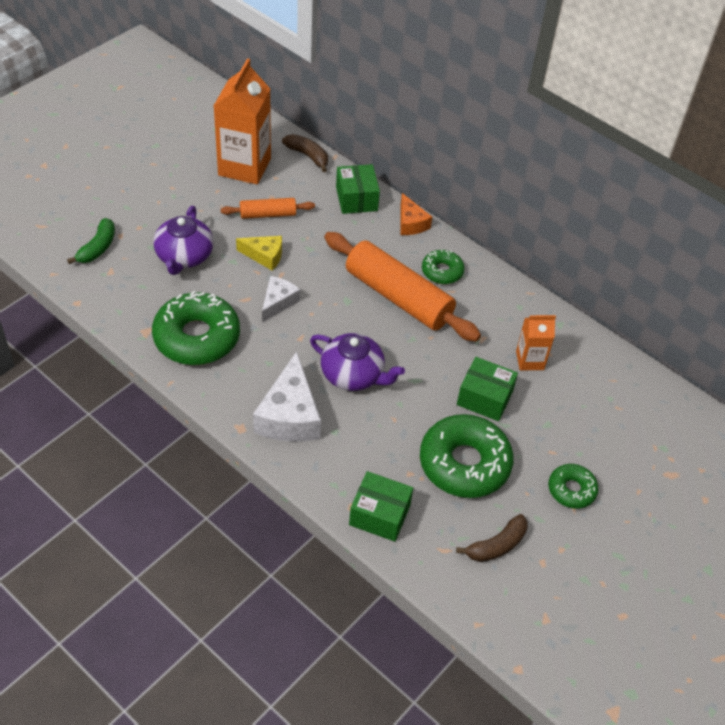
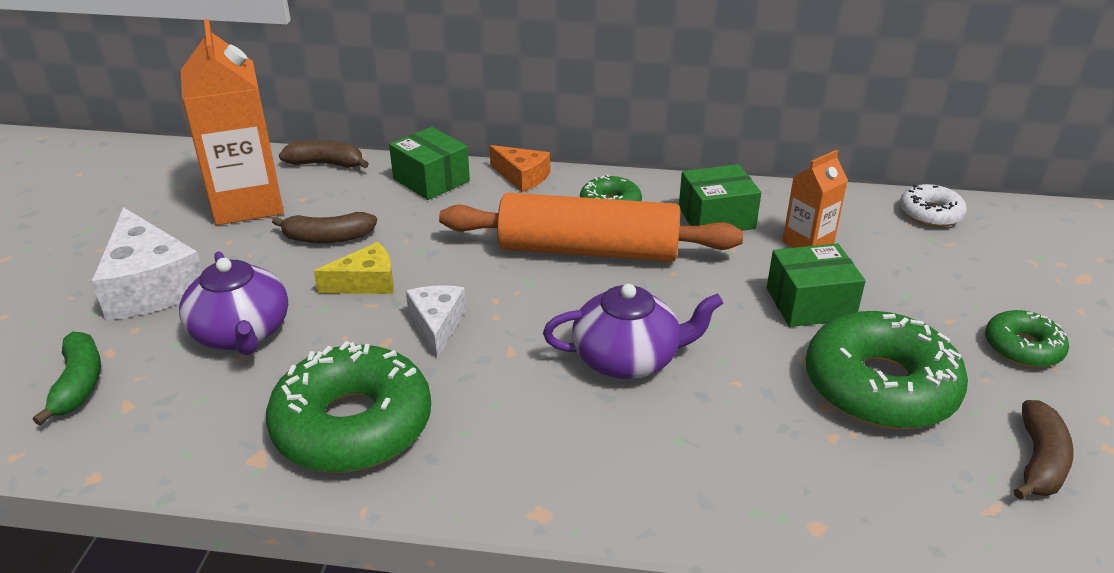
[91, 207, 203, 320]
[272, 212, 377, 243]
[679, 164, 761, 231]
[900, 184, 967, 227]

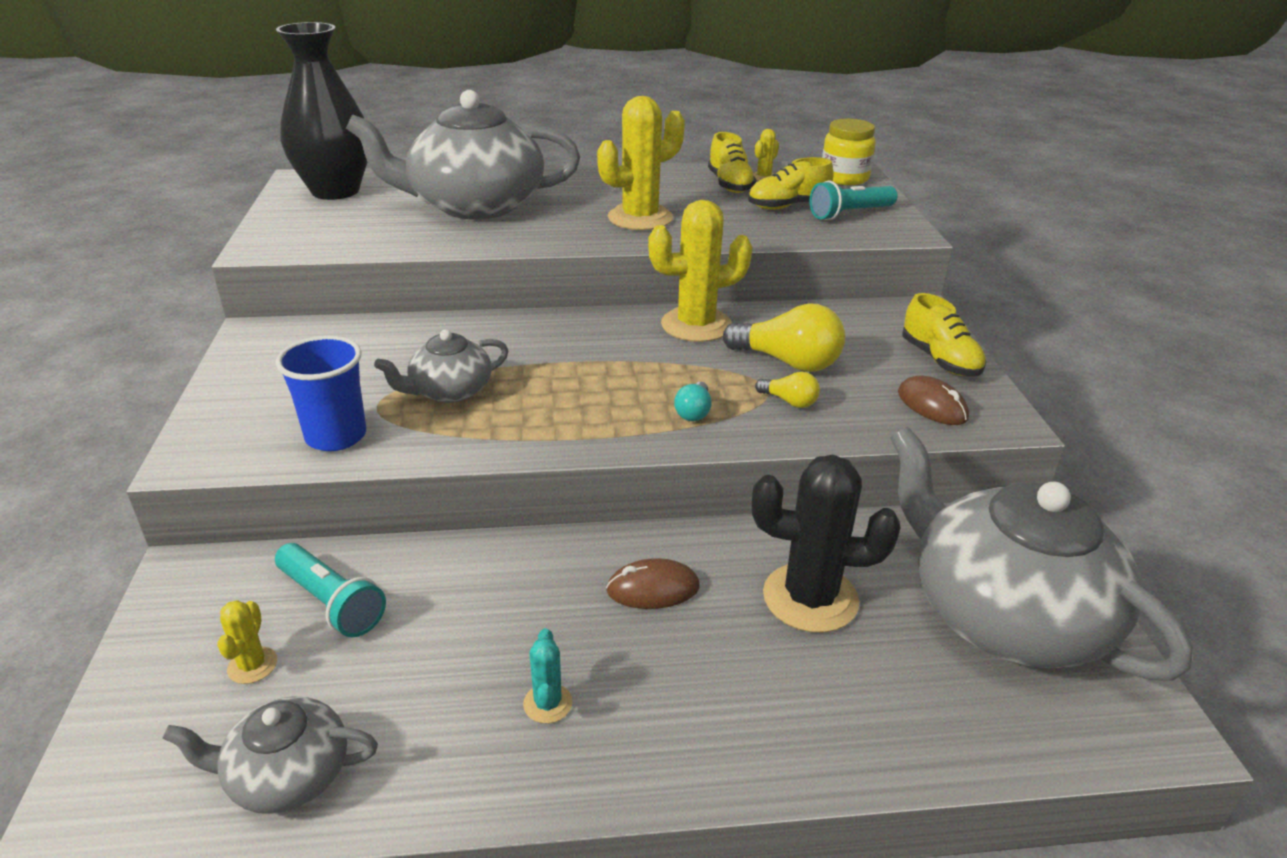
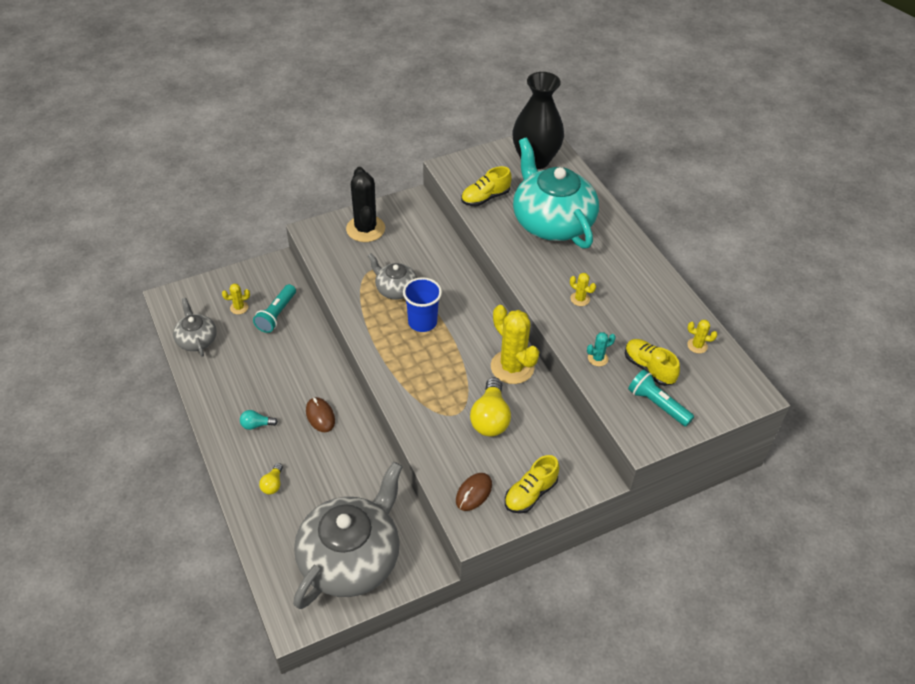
[240, 410, 278, 430]
[259, 463, 283, 495]
[346, 167, 385, 242]
[403, 277, 442, 332]
[461, 166, 512, 206]
[513, 138, 599, 249]
[570, 273, 596, 306]
[587, 332, 616, 366]
[822, 119, 876, 185] (first image)

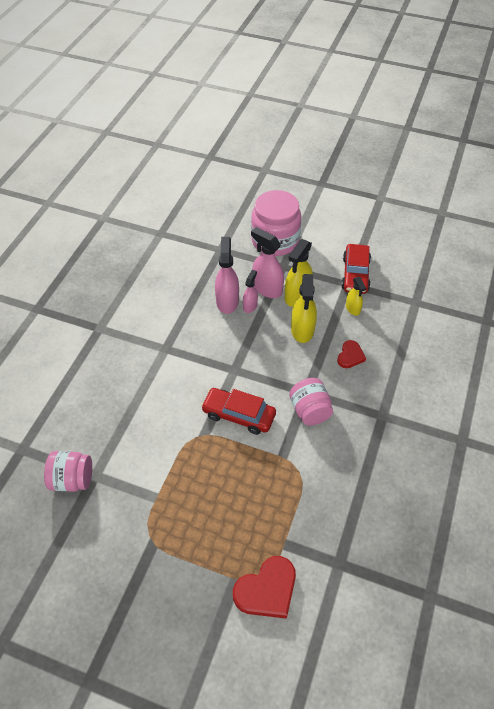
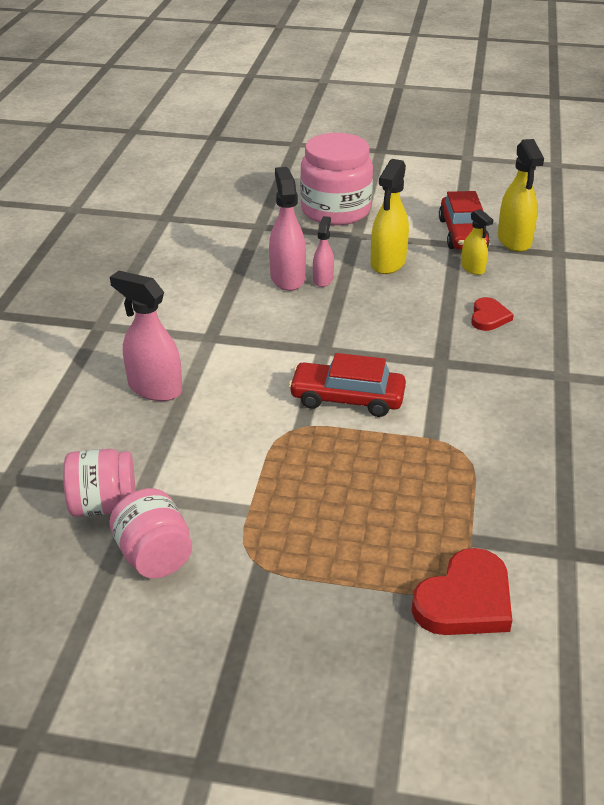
[109, 488, 192, 578]
[110, 271, 182, 401]
[498, 139, 544, 252]

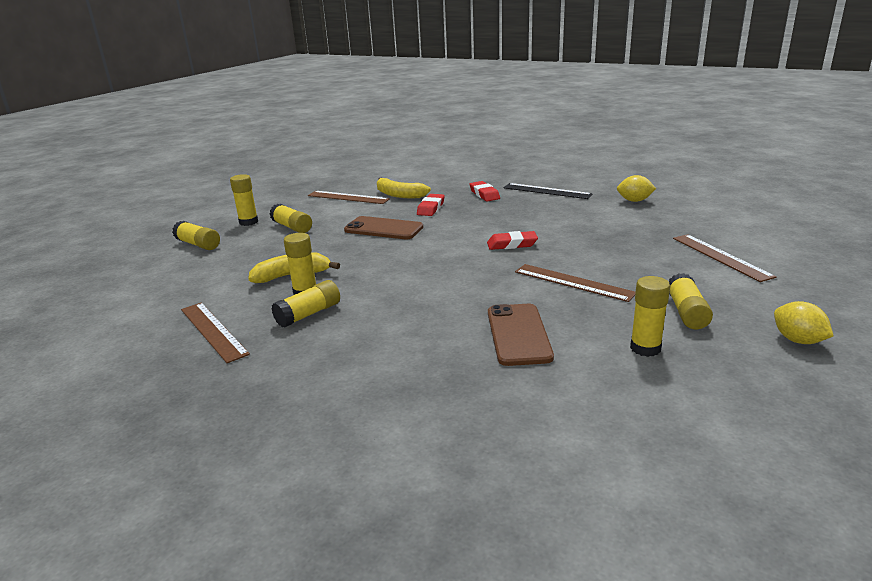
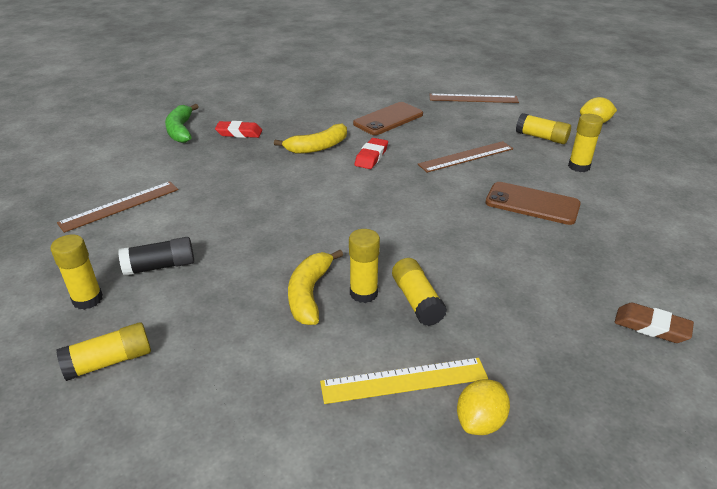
[118, 237, 194, 276]
[165, 104, 199, 143]
[274, 123, 347, 154]
[320, 358, 488, 404]
[353, 102, 423, 135]
[457, 379, 510, 435]
[615, 303, 694, 343]
[417, 194, 445, 216] (first image)
[503, 183, 593, 199] (first image)

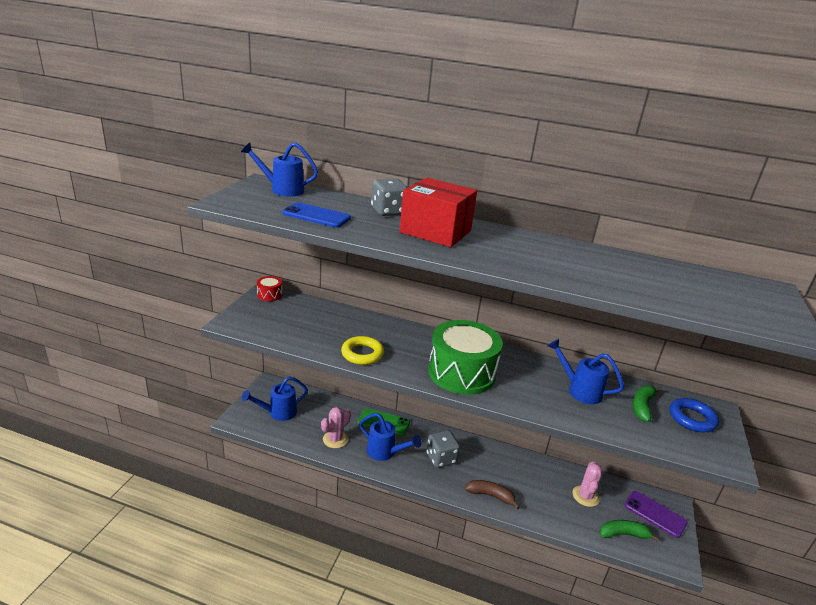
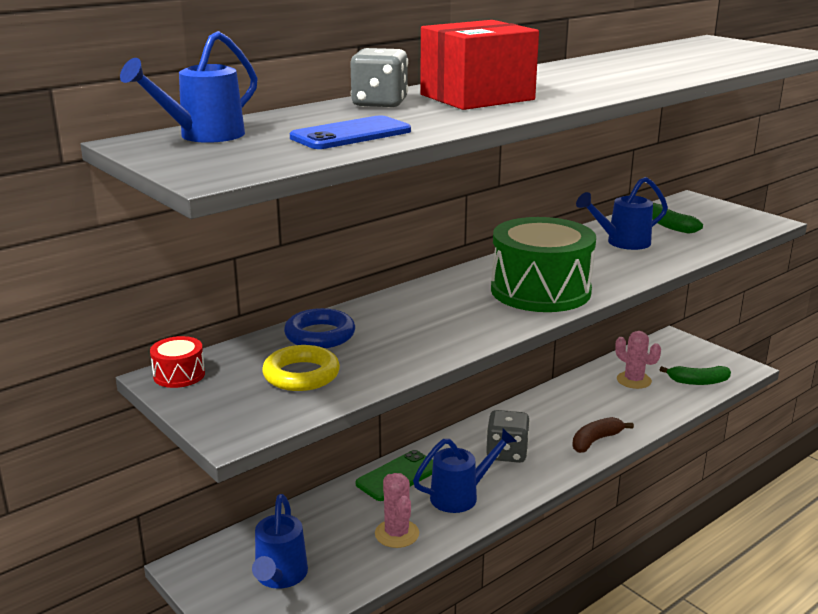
[262, 345, 340, 391]
[284, 308, 355, 348]
[660, 366, 731, 385]
[624, 491, 688, 538] (first image)

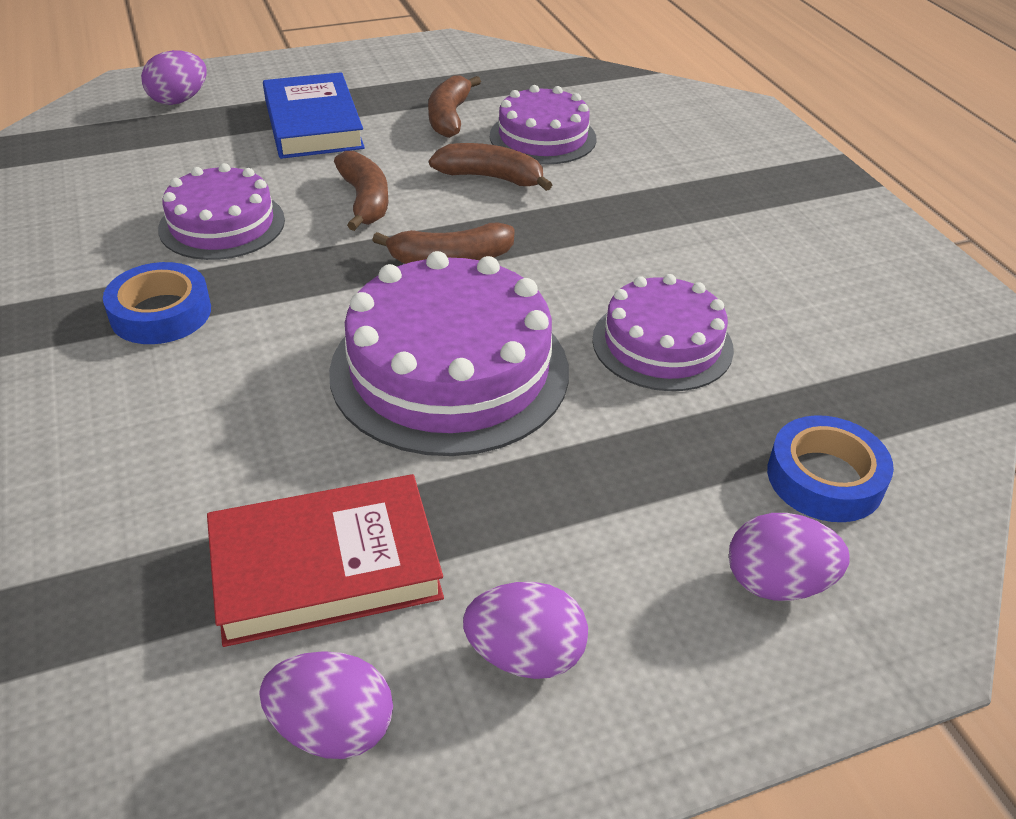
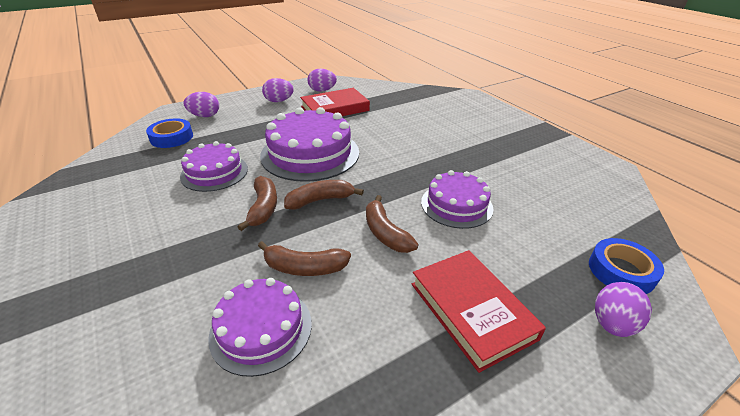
[238, 176, 277, 231]
[412, 250, 546, 373]
[589, 238, 664, 294]

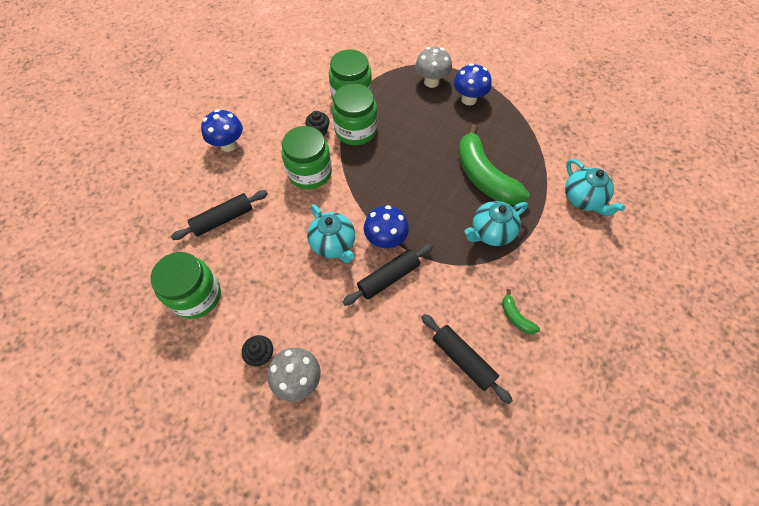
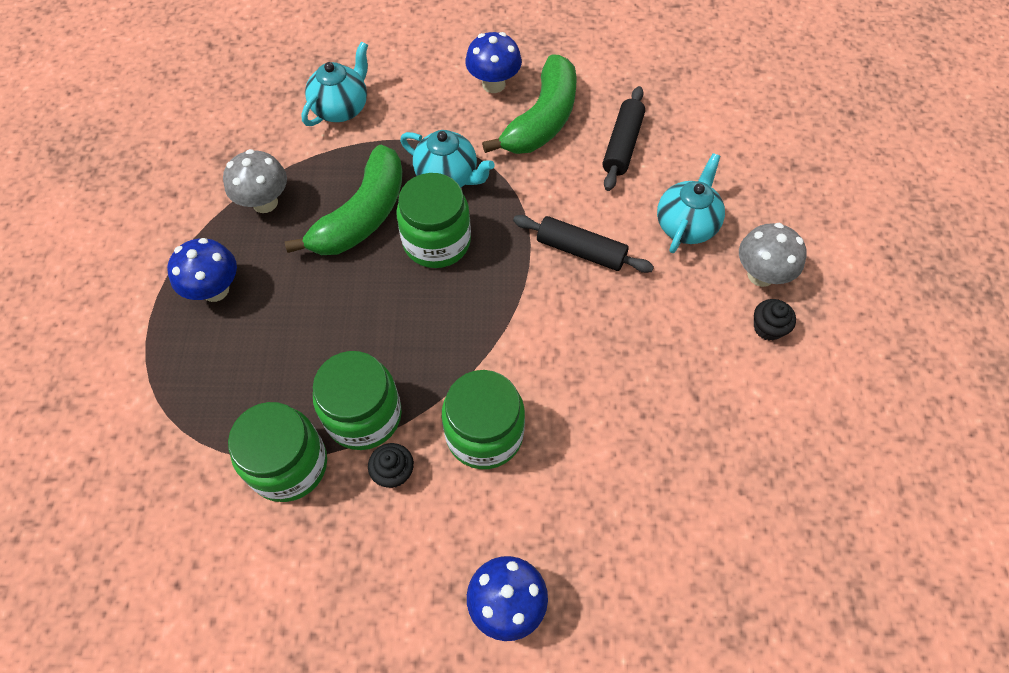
[223, 149, 287, 213]
[396, 173, 471, 268]
[465, 32, 522, 93]
[482, 54, 577, 154]
[657, 153, 725, 253]
[171, 190, 268, 240] (first image)

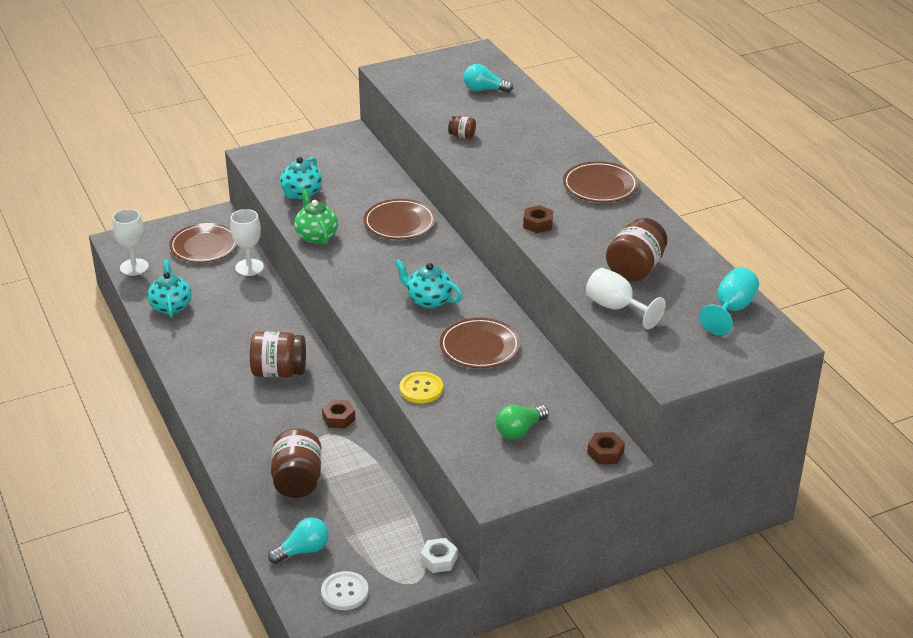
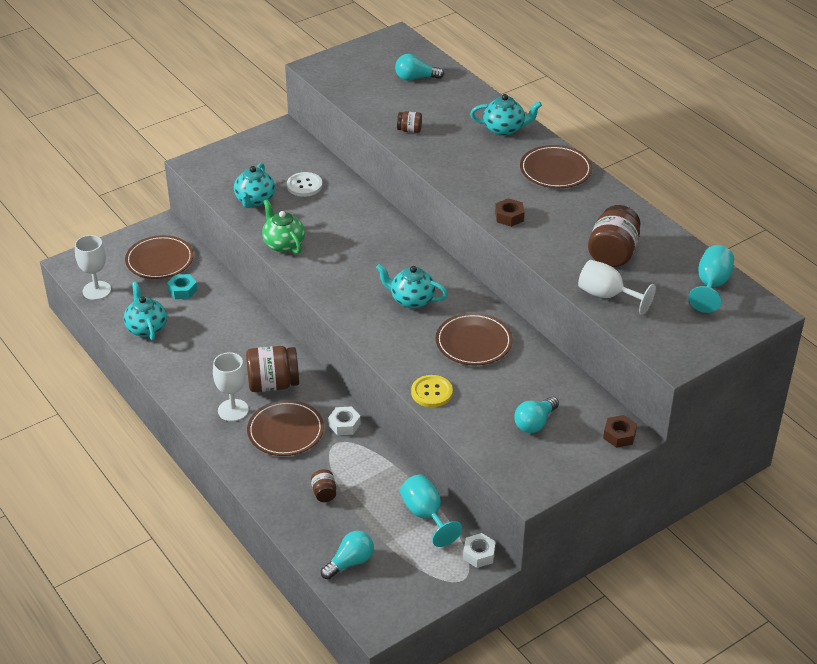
[167, 274, 197, 299]
[213, 352, 249, 421]
[247, 400, 324, 456]
[287, 172, 322, 197]
[311, 469, 336, 502]
[328, 406, 361, 435]
[400, 475, 462, 547]
[470, 94, 542, 136]
[514, 396, 559, 433]

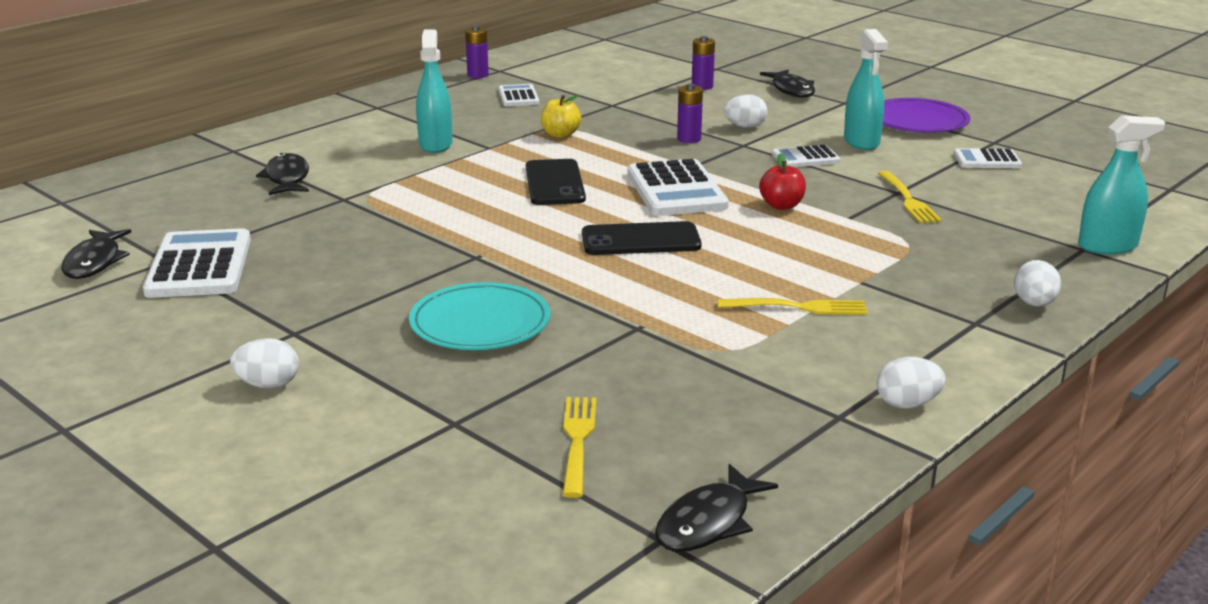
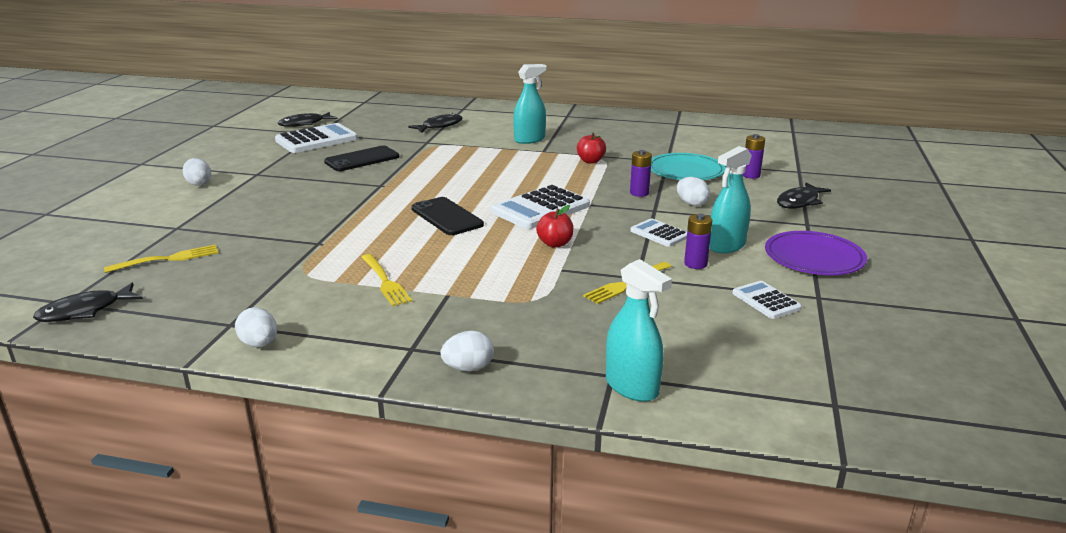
[33, 283, 143, 322]
[324, 146, 399, 171]
[577, 133, 606, 163]
[651, 153, 726, 180]
[684, 214, 712, 269]
[498, 84, 539, 106] (first image)

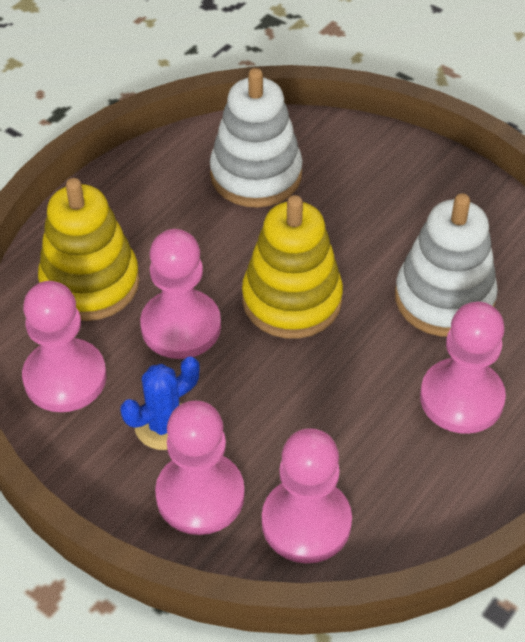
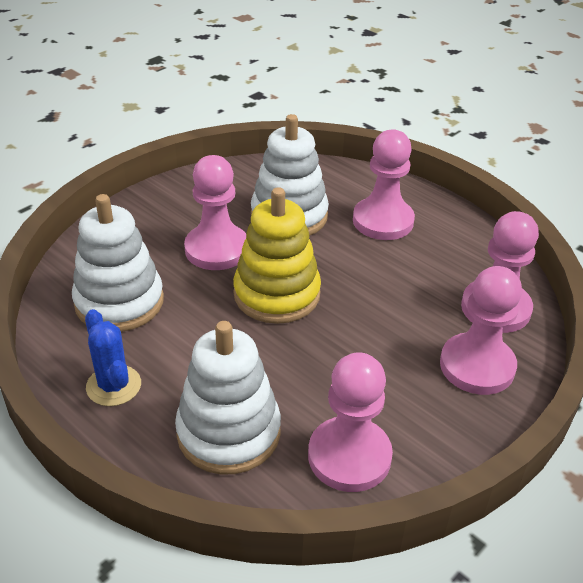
[85, 309, 141, 406]
[175, 321, 281, 475]
[184, 155, 246, 270]

